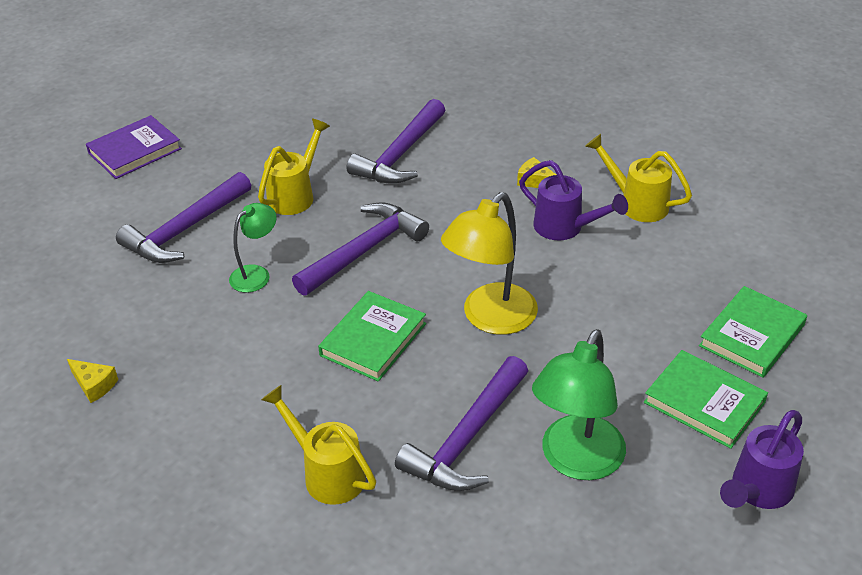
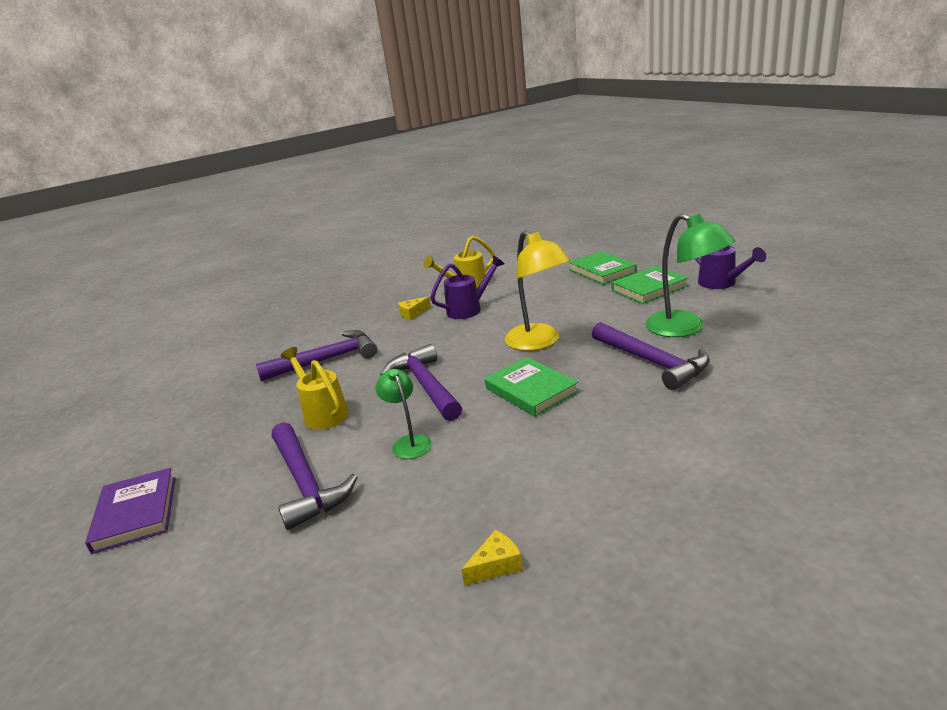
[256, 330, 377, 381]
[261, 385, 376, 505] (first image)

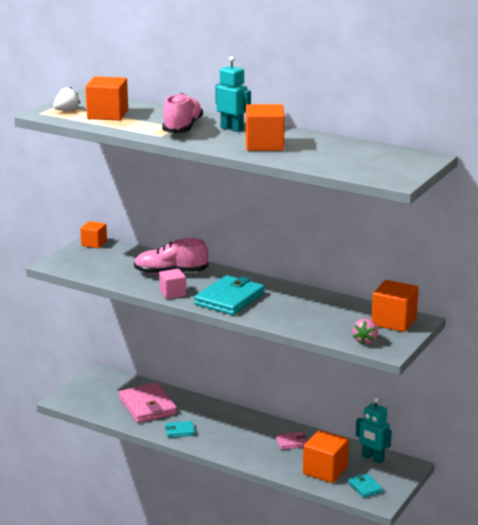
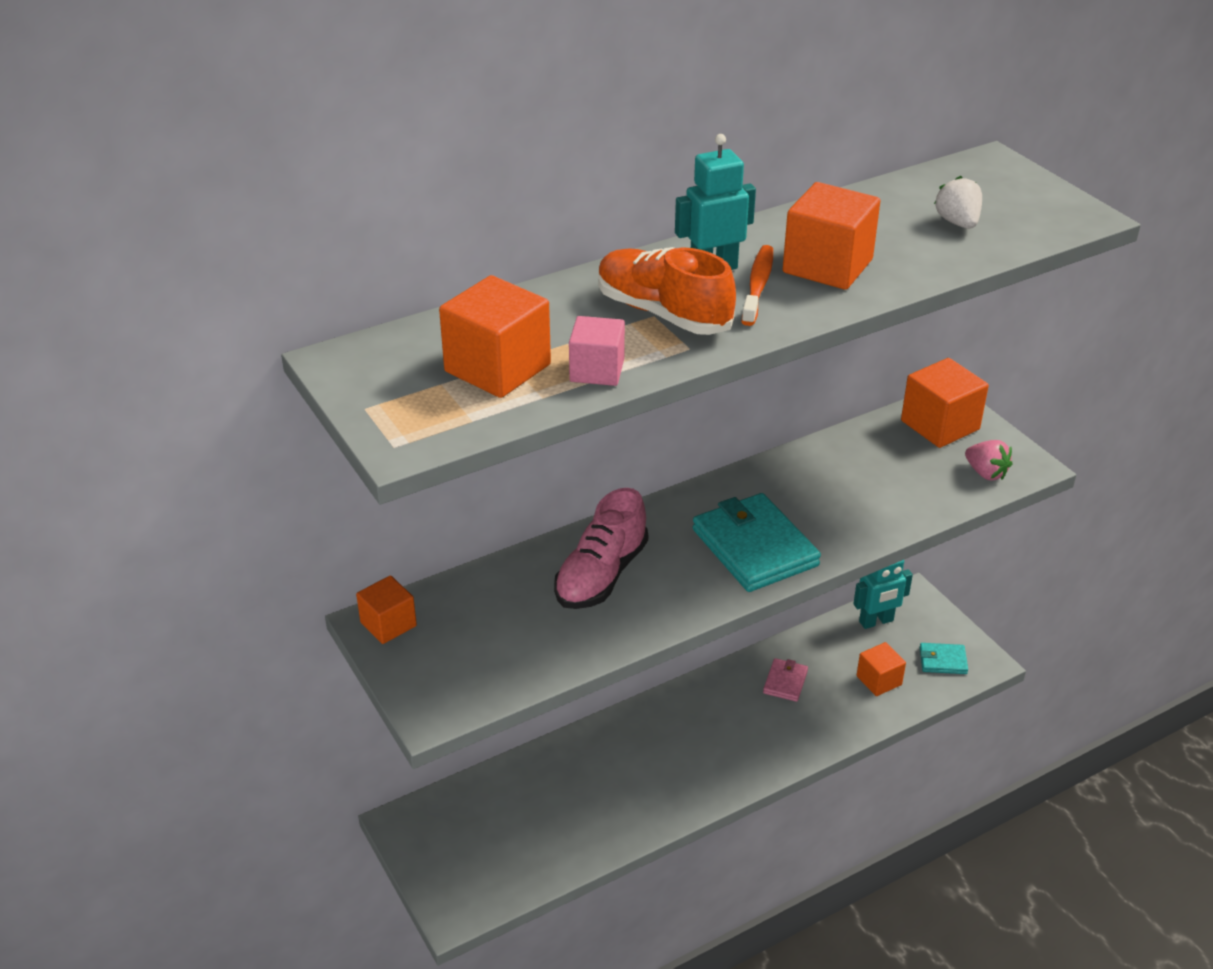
[569, 316, 625, 386]
[598, 247, 736, 335]
[741, 245, 773, 326]
[857, 642, 906, 696]
[934, 176, 982, 229]
[119, 383, 177, 423] (first image)
[165, 421, 195, 438] (first image)

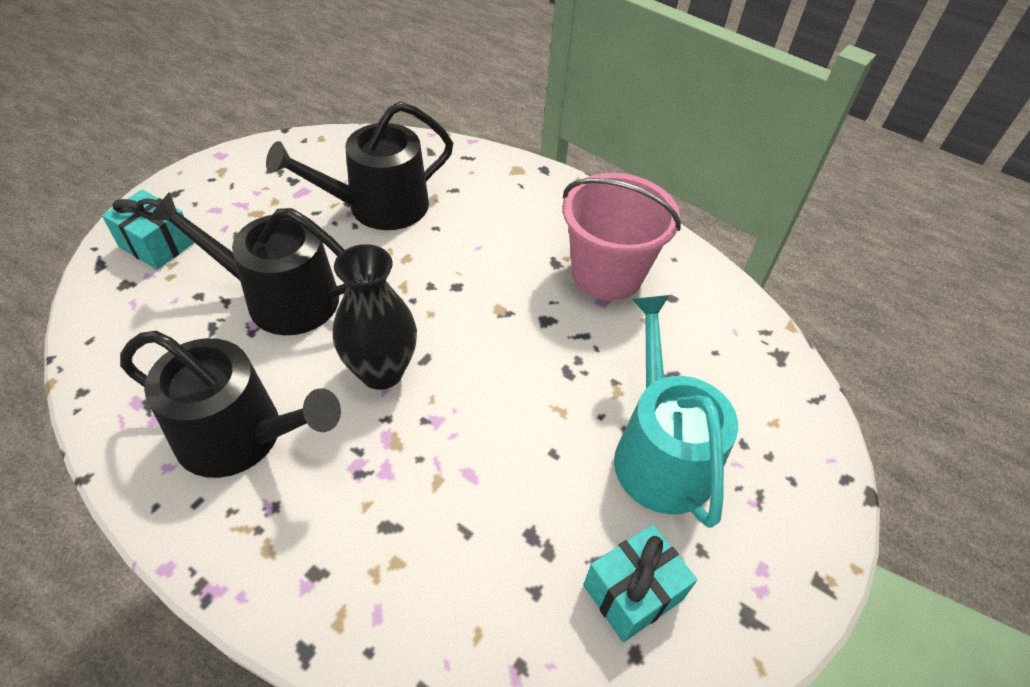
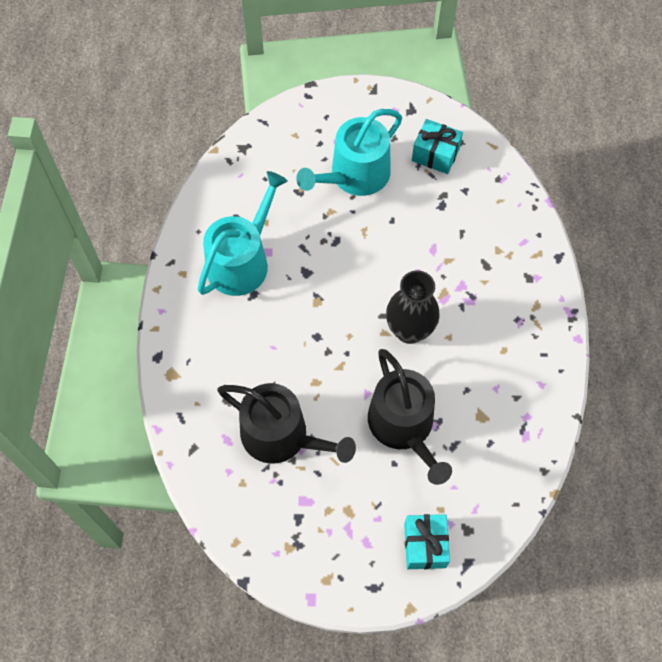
[198, 171, 288, 296]
[120, 331, 341, 478] (first image)

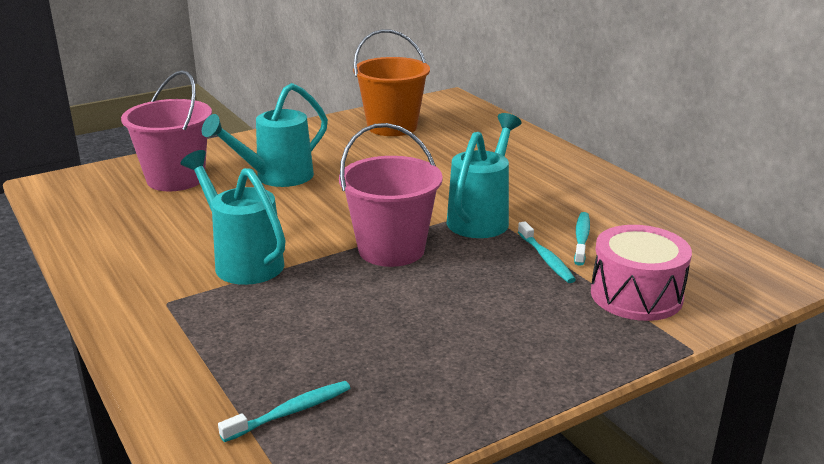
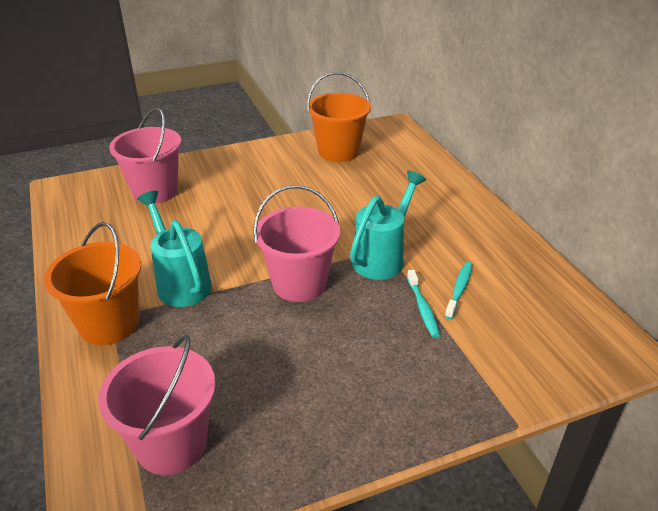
[44, 222, 141, 345]
[98, 335, 216, 475]
[202, 83, 328, 187] (first image)
[591, 225, 692, 321] (first image)

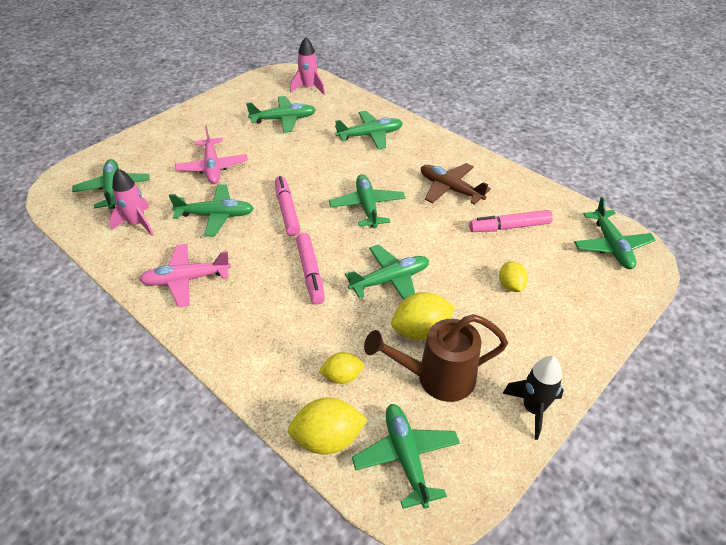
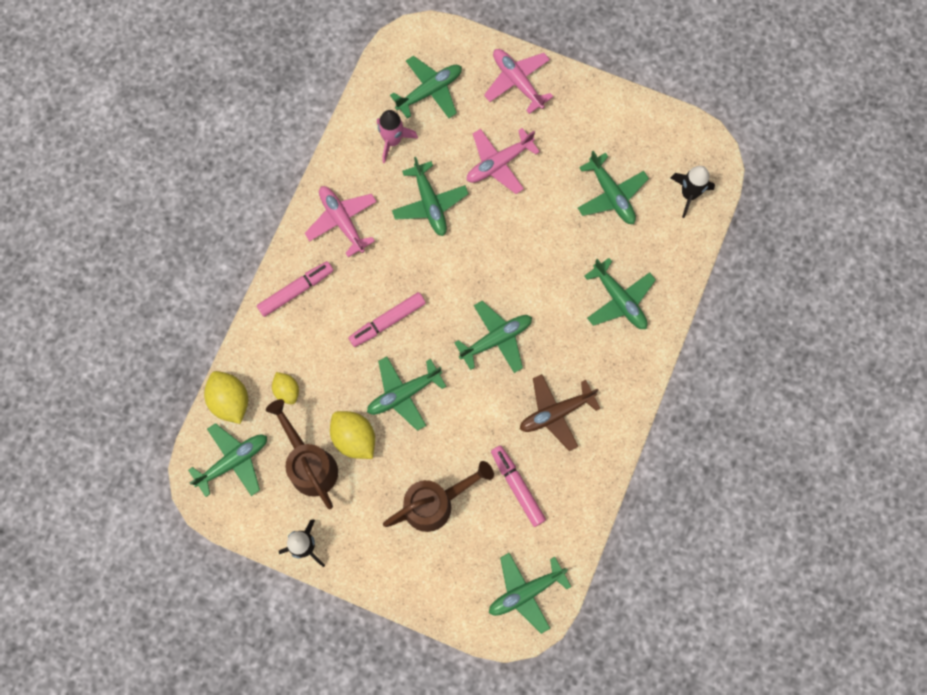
[257, 261, 333, 317]
[367, 356, 447, 431]
[383, 461, 494, 532]
[484, 49, 553, 114]
[520, 374, 601, 451]
[671, 166, 715, 218]

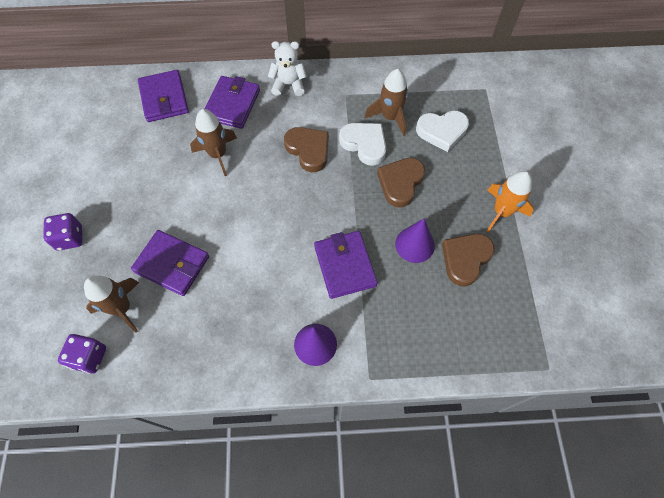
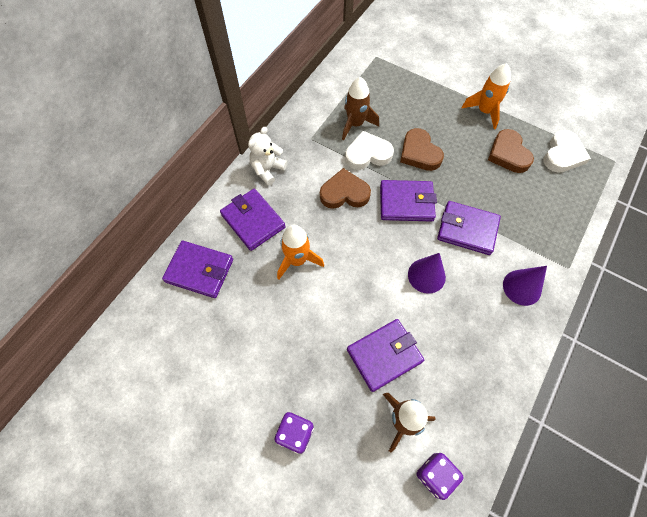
[277, 225, 324, 279]
[380, 180, 437, 222]
[408, 253, 446, 294]
[543, 130, 591, 173]

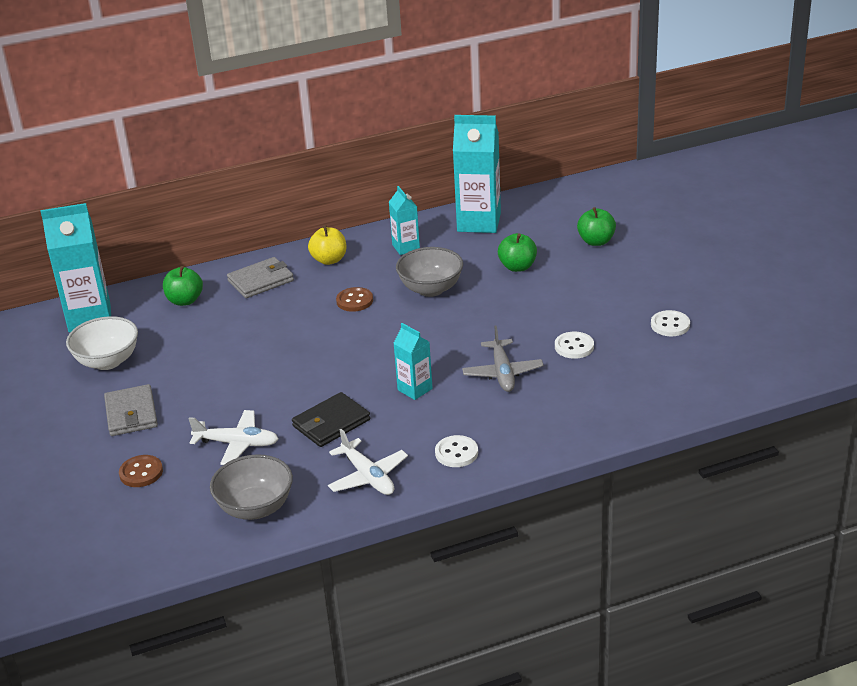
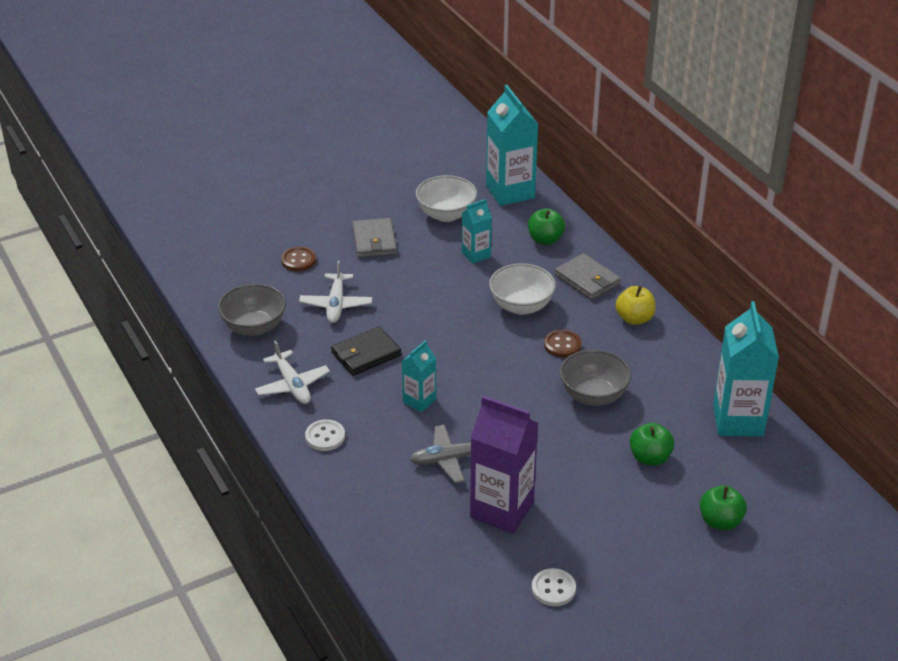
[255, 340, 330, 404]
[331, 326, 401, 376]
[352, 218, 397, 258]
[462, 199, 492, 264]
[470, 396, 538, 534]
[489, 263, 556, 315]

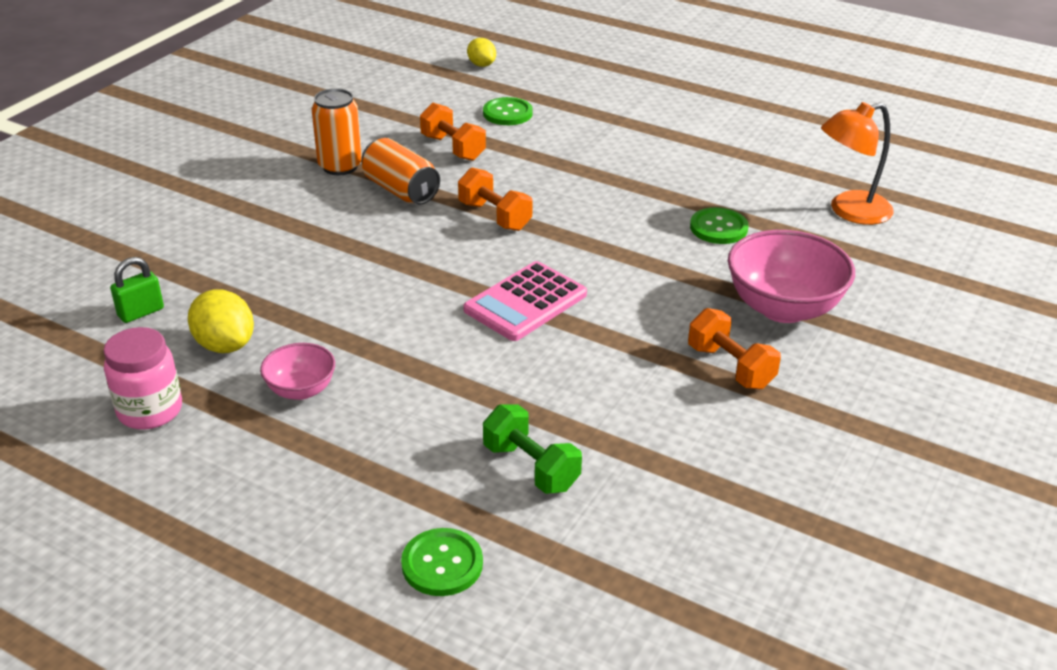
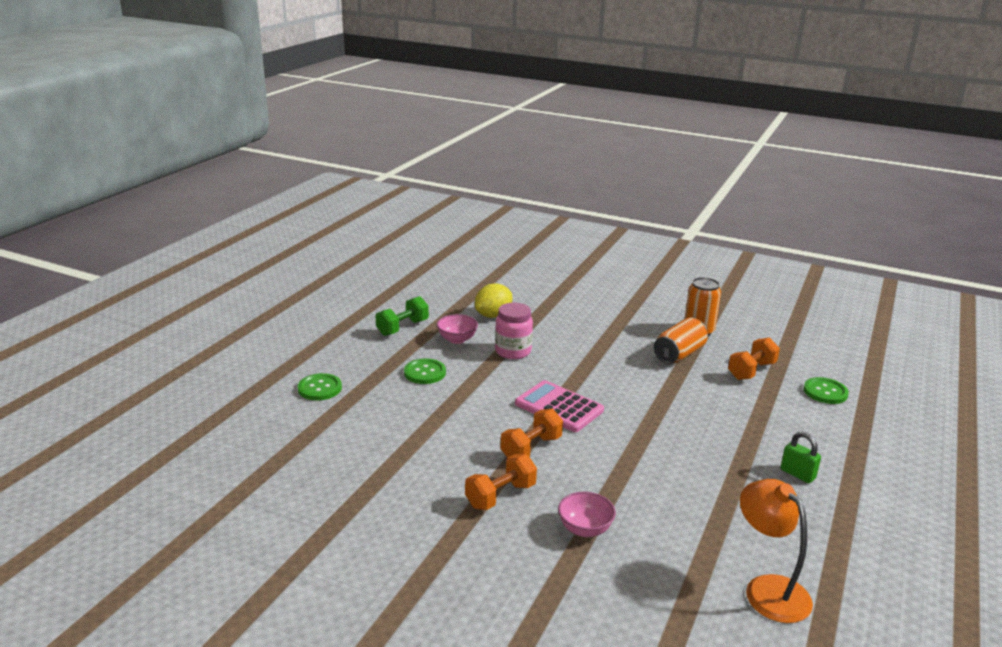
[376, 296, 429, 336]
[404, 358, 446, 384]
[495, 302, 533, 359]
[500, 409, 563, 458]
[558, 492, 616, 537]
[781, 431, 821, 483]
[467, 38, 496, 67] (first image)

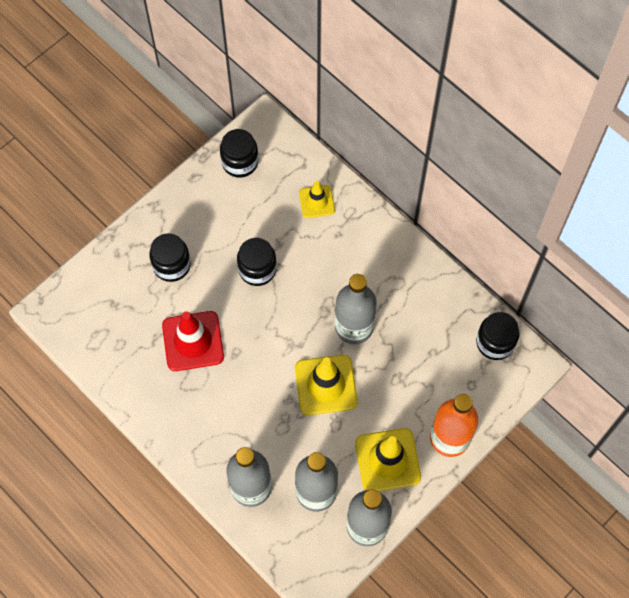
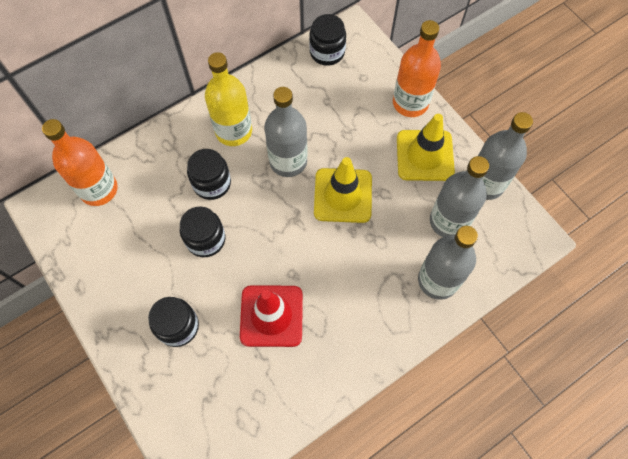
[42, 119, 118, 206]
[187, 149, 231, 200]
[205, 52, 252, 146]
[299, 181, 335, 218] (first image)

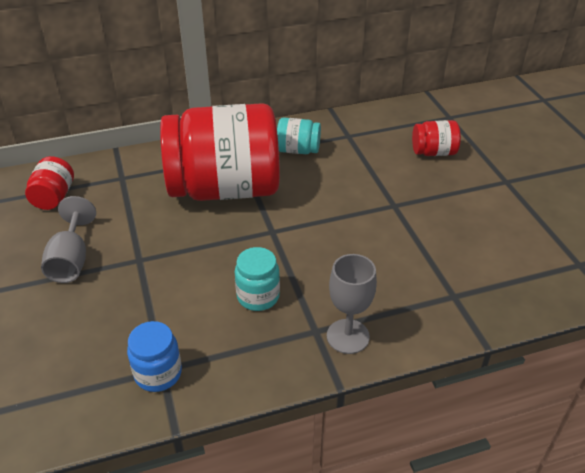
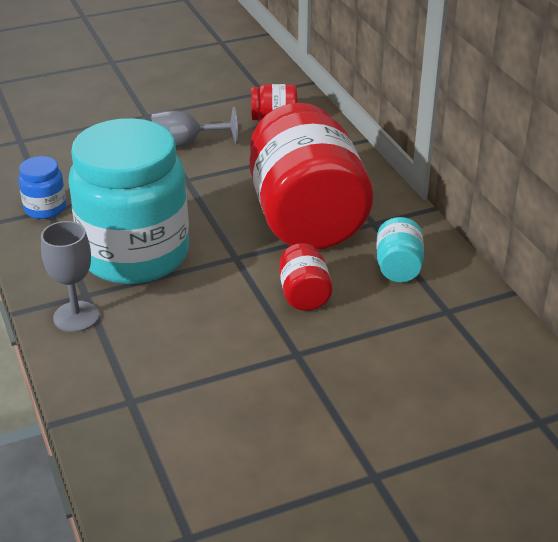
[68, 118, 189, 284]
[279, 243, 333, 311]

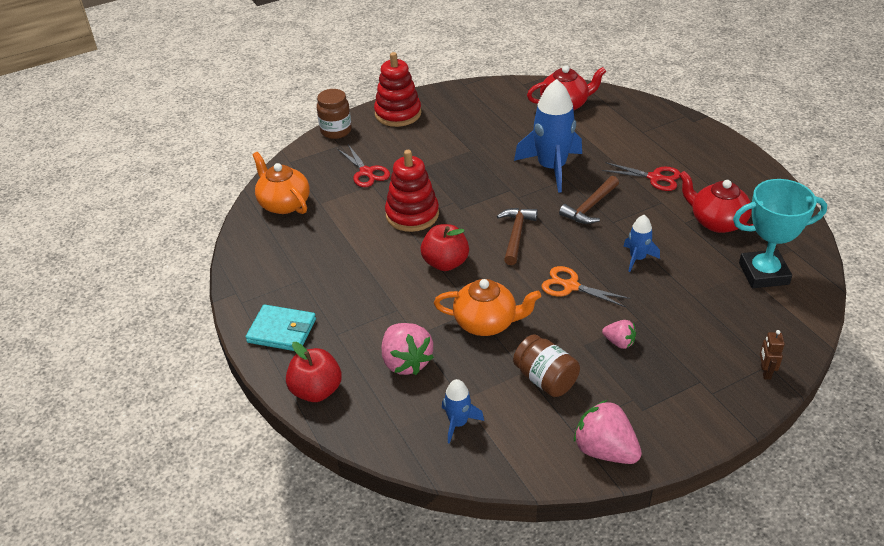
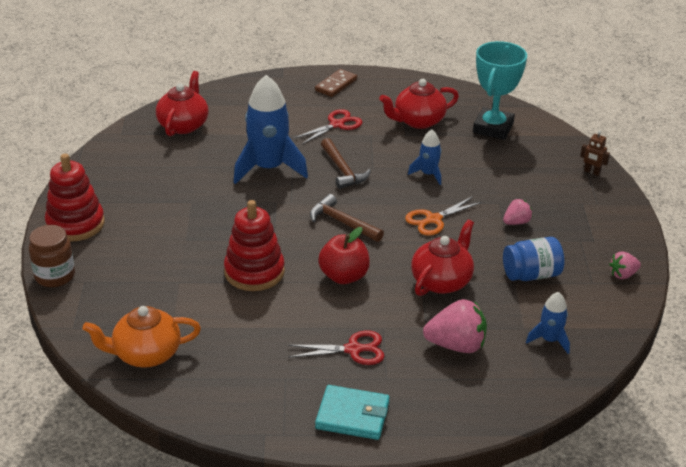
[288, 331, 385, 365]
[315, 69, 357, 97]
[315, 385, 390, 440]
[411, 220, 474, 296]
[503, 237, 565, 281]
[609, 251, 641, 279]
[286, 342, 342, 402] (first image)

